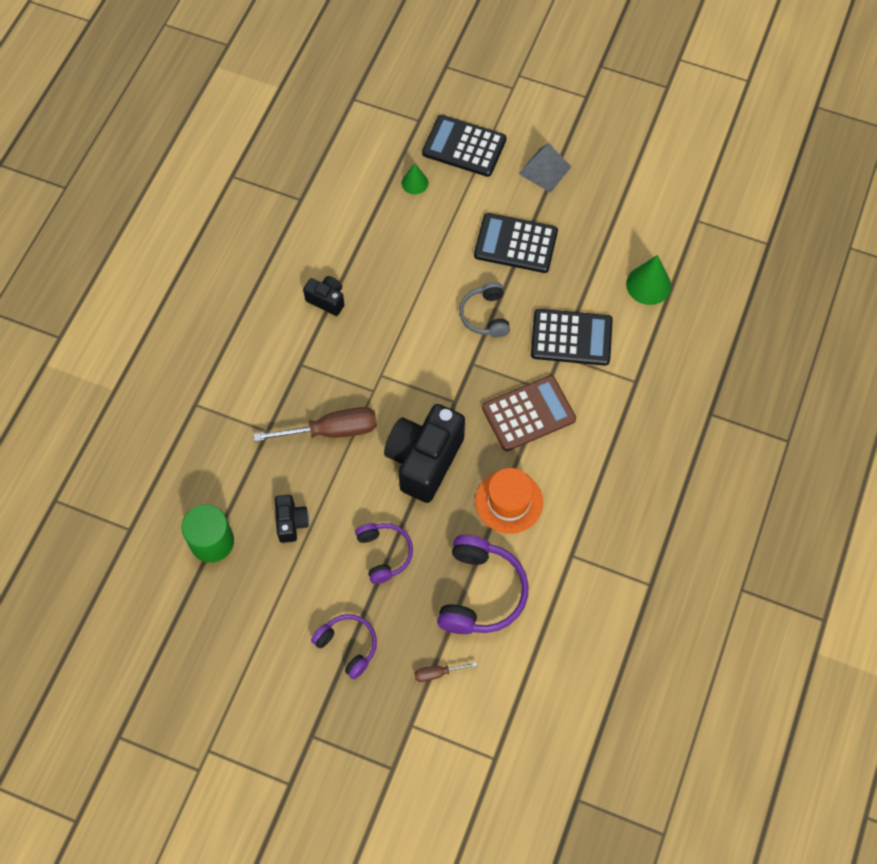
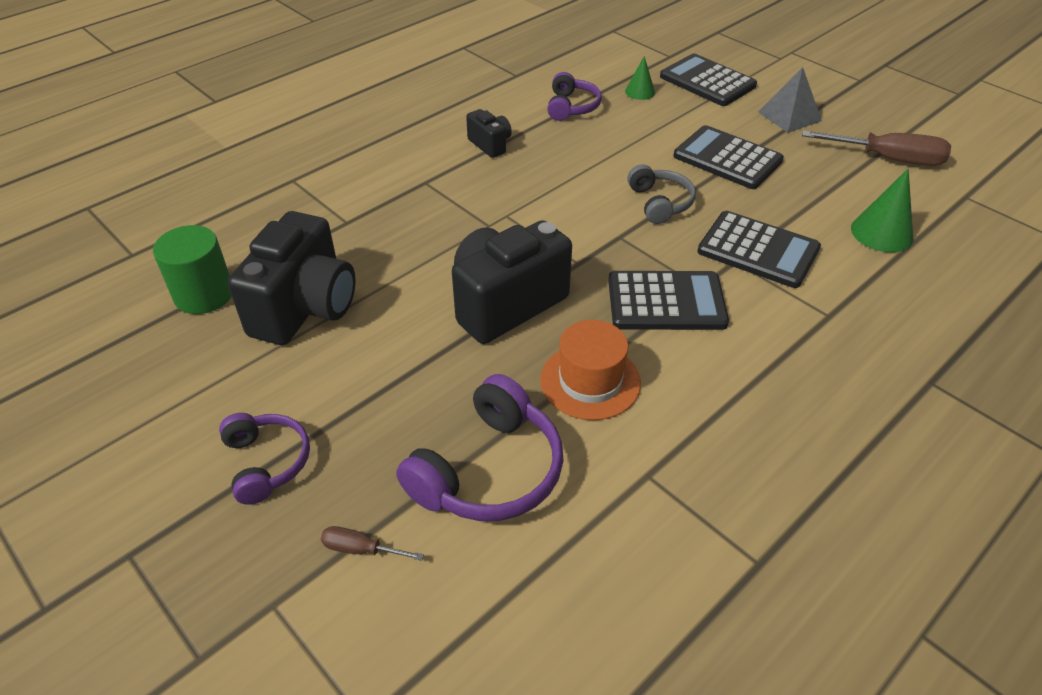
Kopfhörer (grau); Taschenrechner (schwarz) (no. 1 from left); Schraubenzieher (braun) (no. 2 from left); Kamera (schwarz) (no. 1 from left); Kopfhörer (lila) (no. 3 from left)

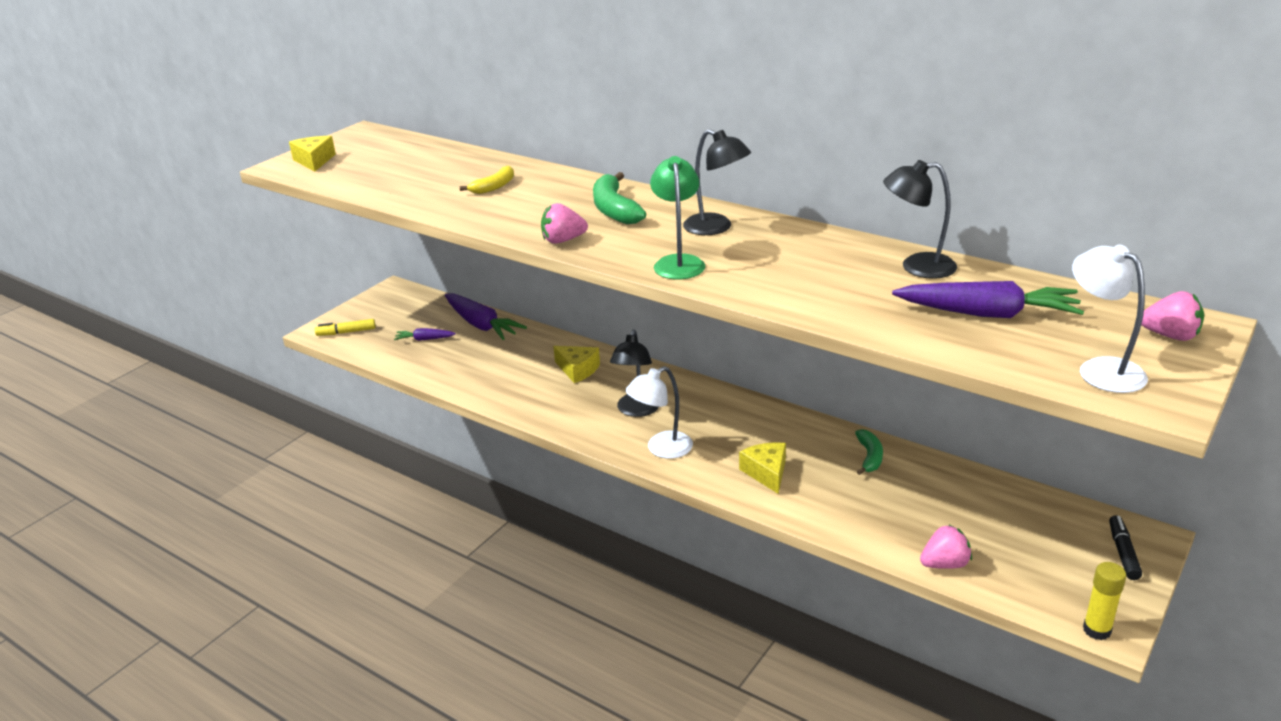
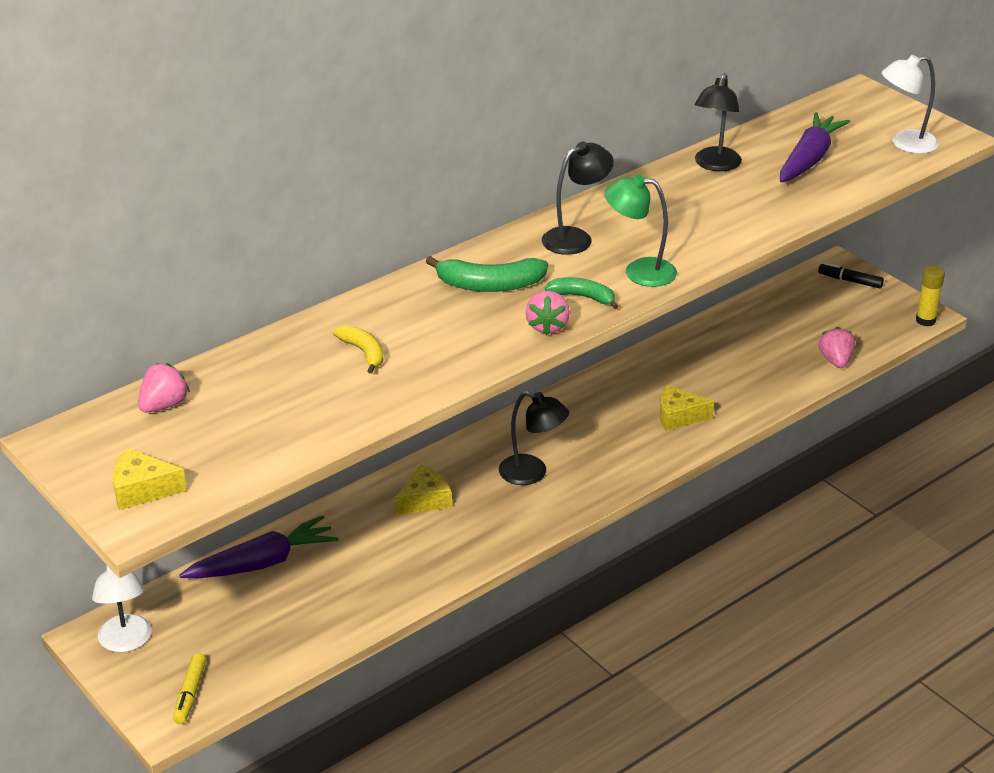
Erdbeere (rosa) (no. 1 from left); Karotte (lila) (no. 1 from left in the first image); Lampe (weiß) (no. 1 from left); Banane (grün) (no. 2 from left)

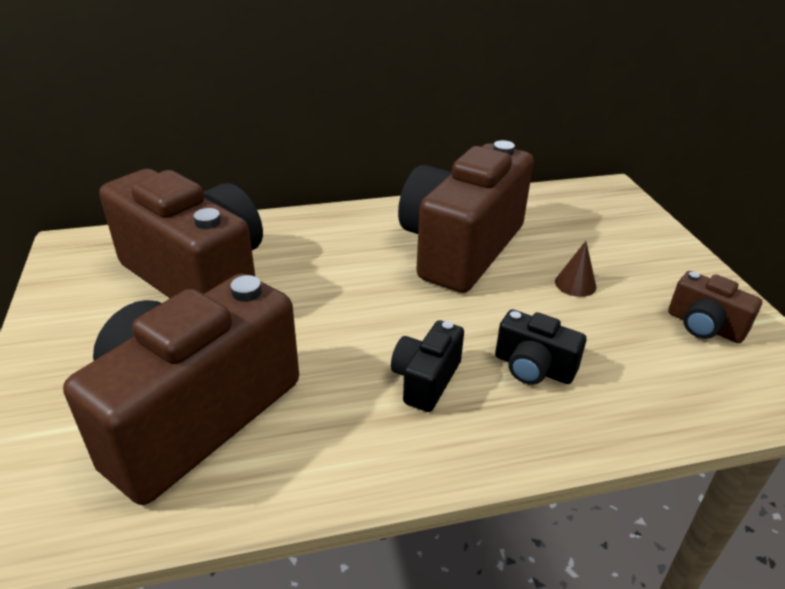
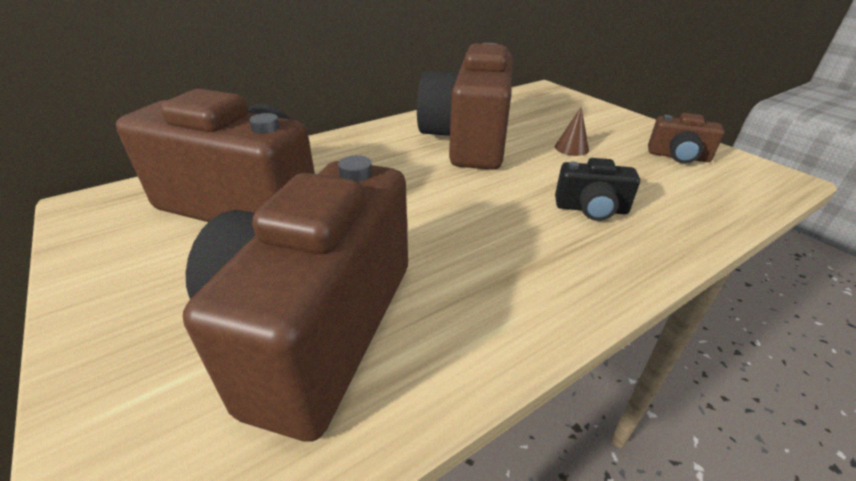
Kamera (schwarz) (no. 1 from left in the first image)

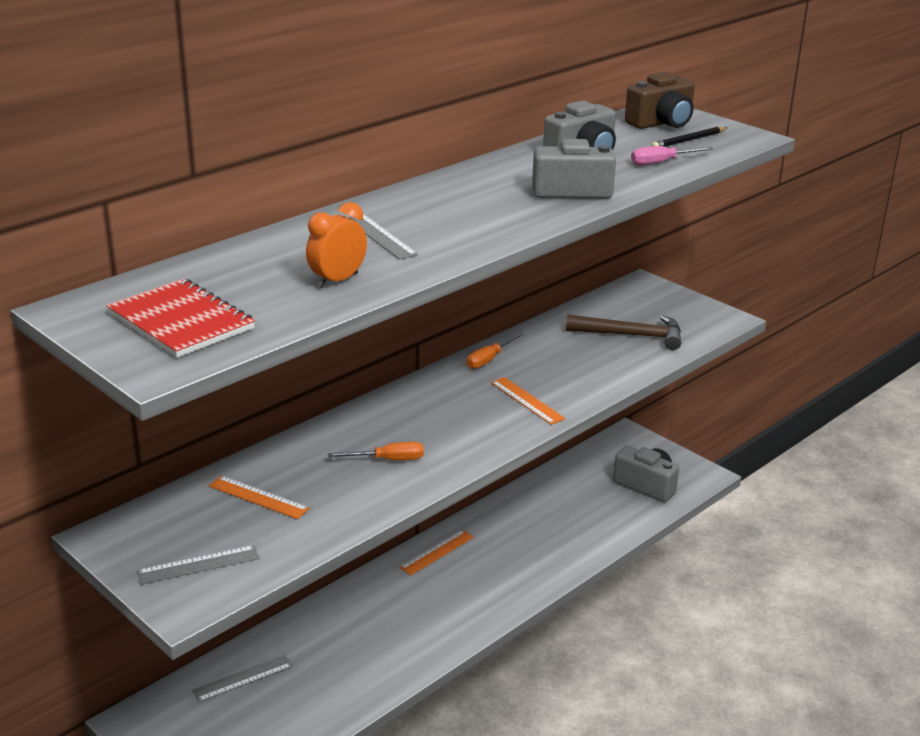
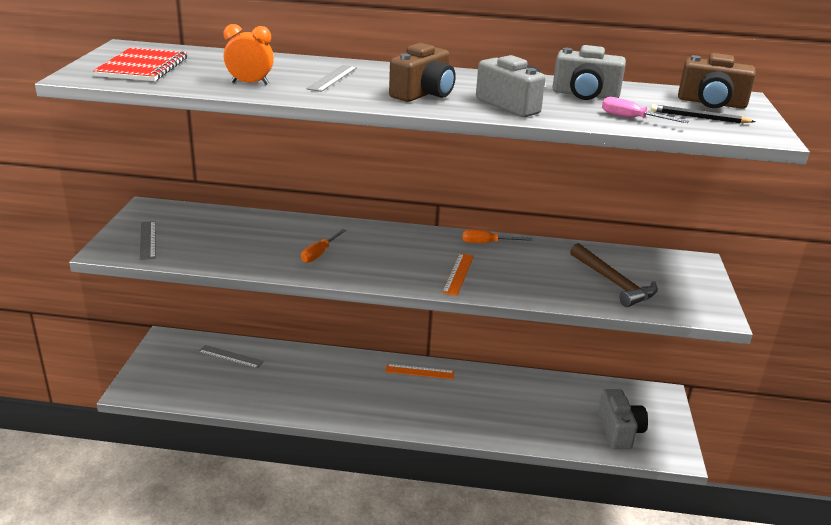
Schraubenzieher (orange) (no. 1 from left); Lineal (orange) (no. 1 from left in the first image); Lineal (grau) (no. 1 from left); Kamera (braun) (no. 1 from left)

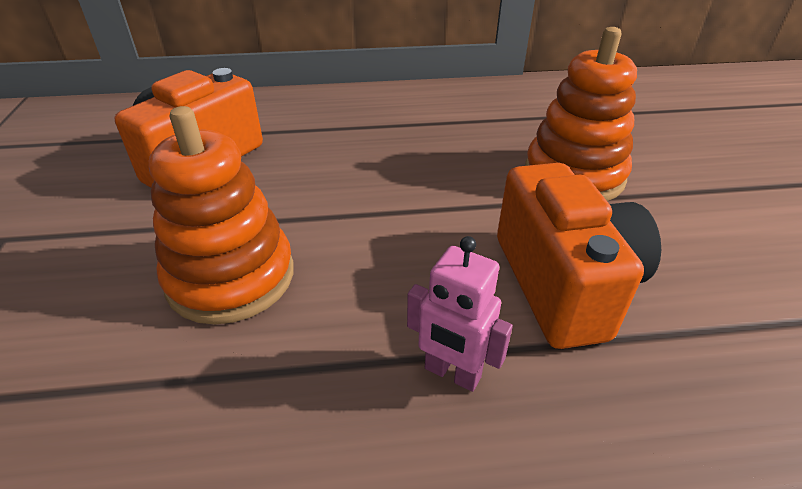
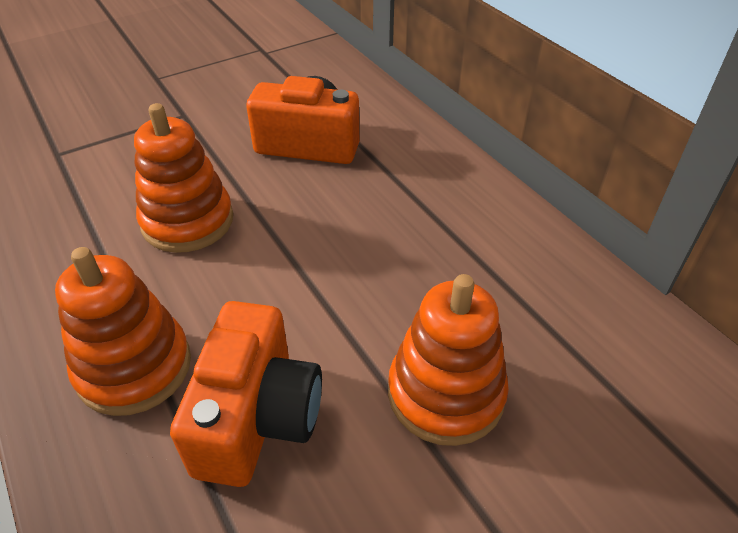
Kamera (orange) (no. 1 from left); Stapelspielzeug (orange) (no. 1 from left)

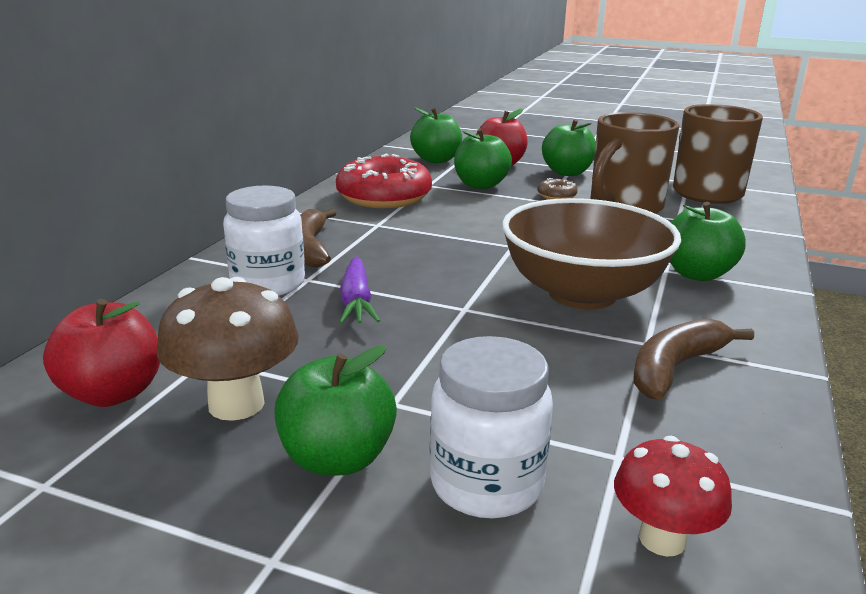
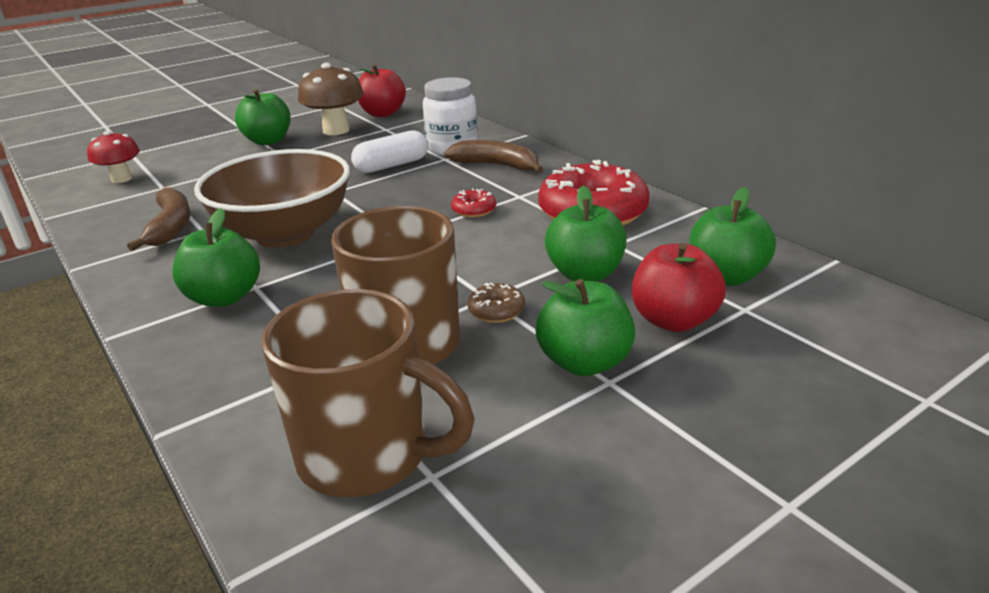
Kapsel (weiß); Einmachglas (weiß) (no. 2 from left in the first image); Donut (rot) (no. 1 from left)

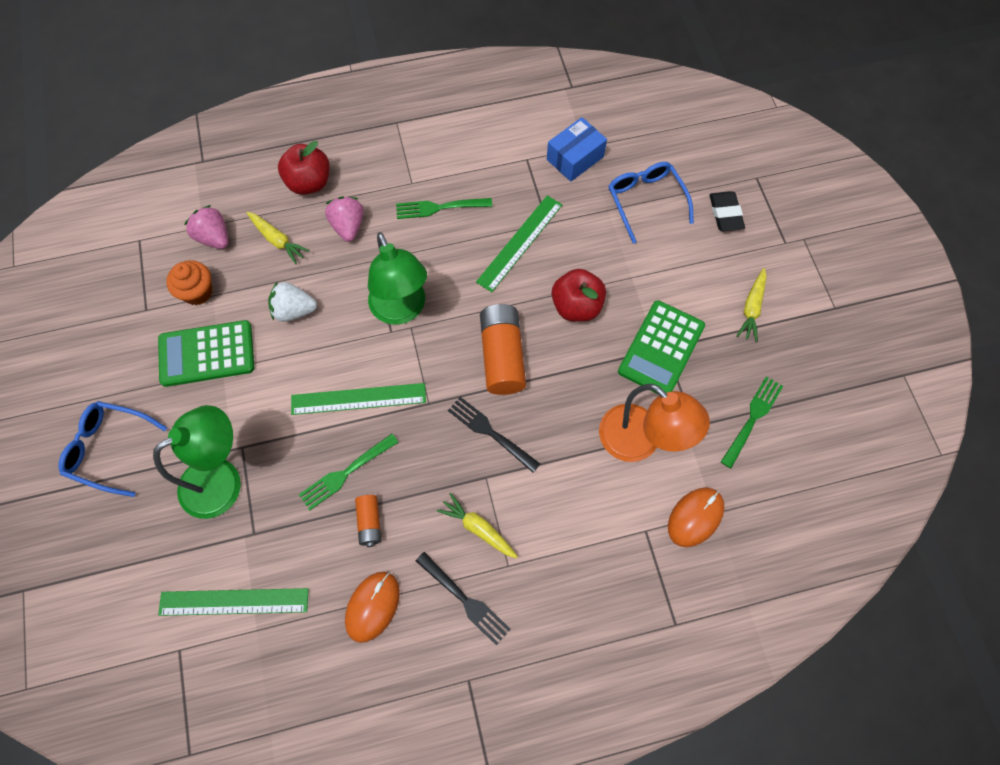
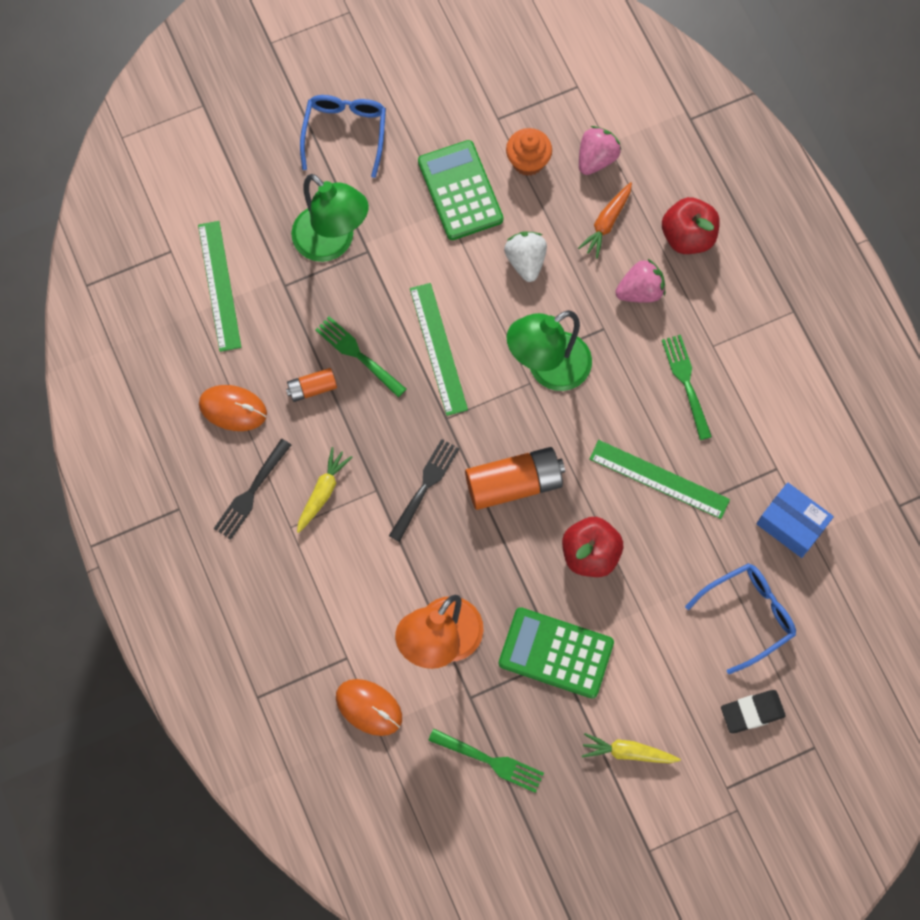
Karotte (orange)

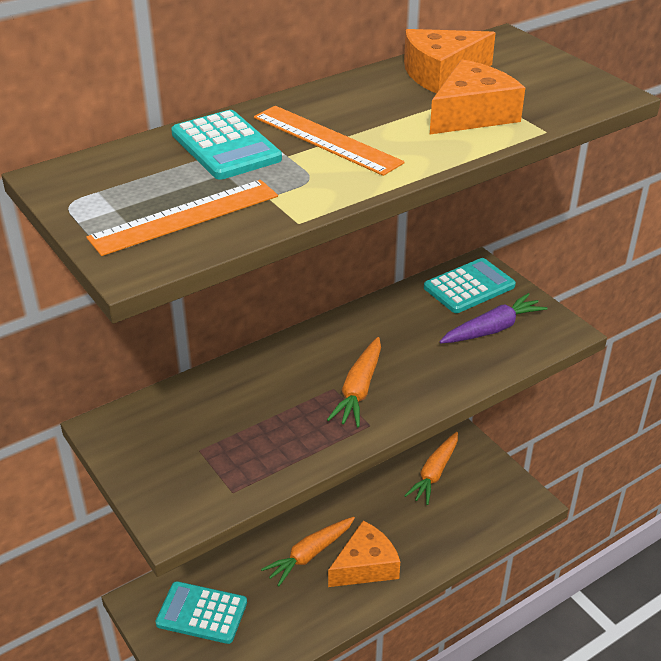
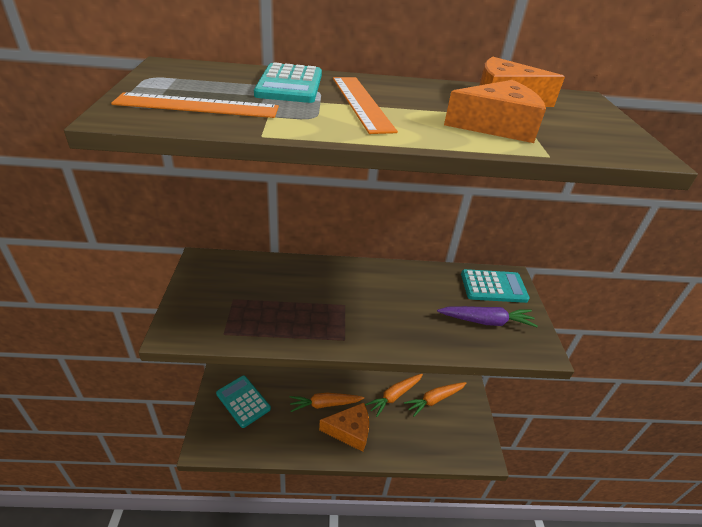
Karotte (orange) (no. 2 from left)

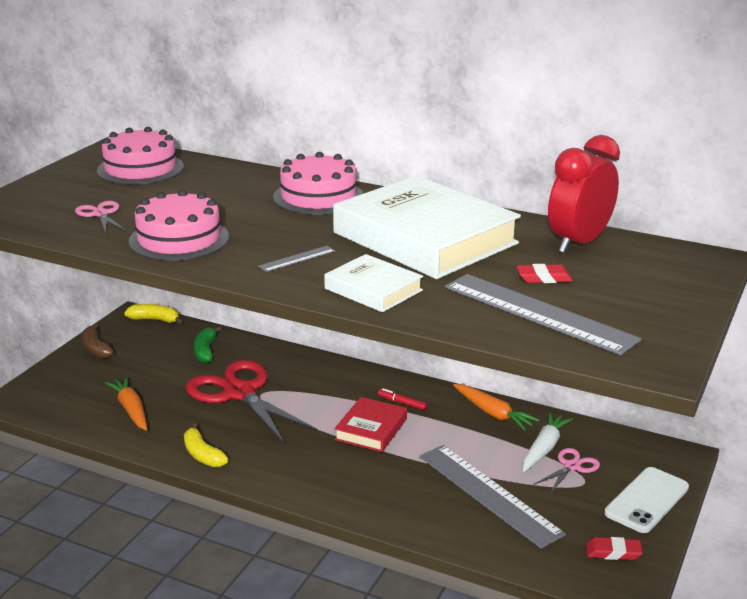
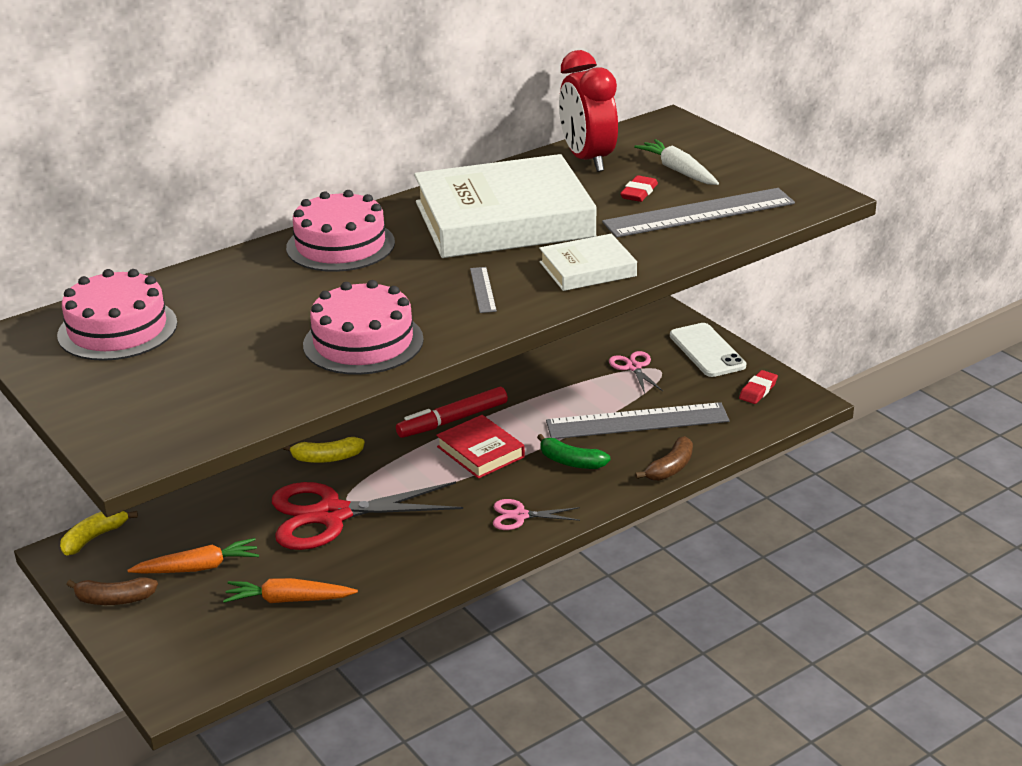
Schere (rosa) (no. 1 from left); Banane (grün); Karotte (orange) (no. 1 from left); Filzstift (rot); Karotte (weiß); Banane (gelb) (no. 2 from left); Banane (braun) (no. 2 from left)

